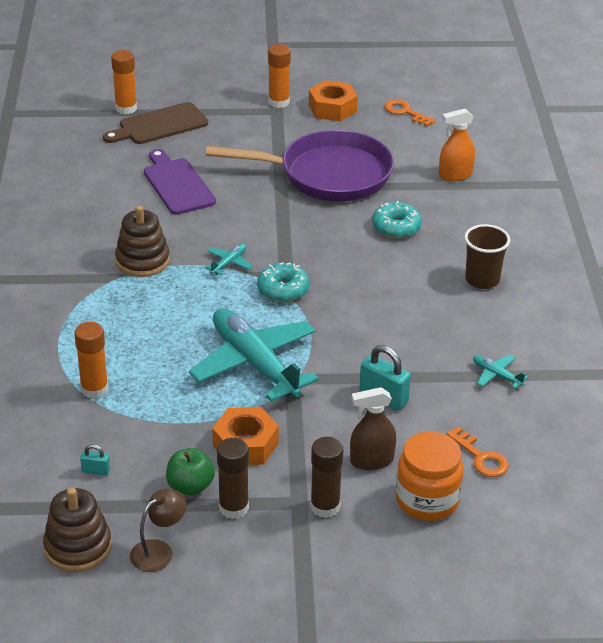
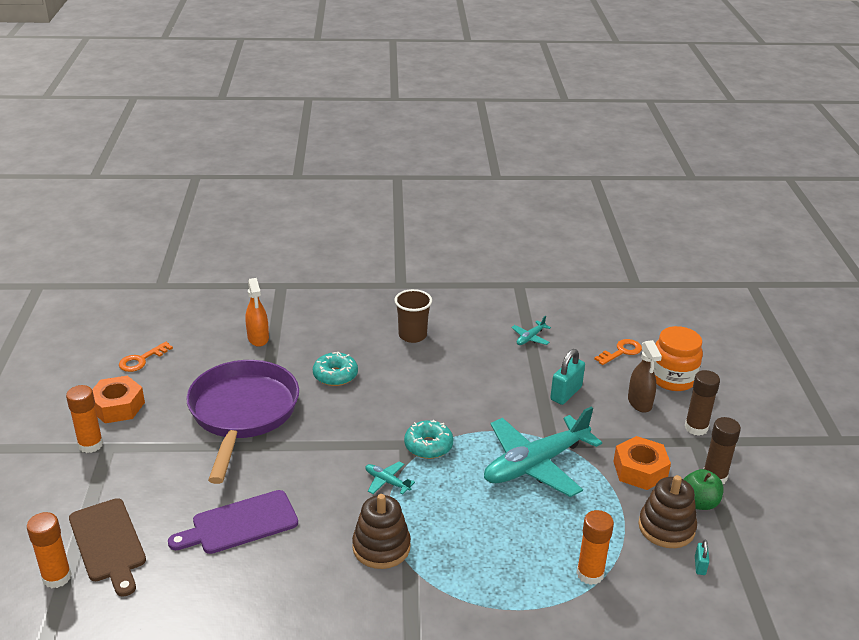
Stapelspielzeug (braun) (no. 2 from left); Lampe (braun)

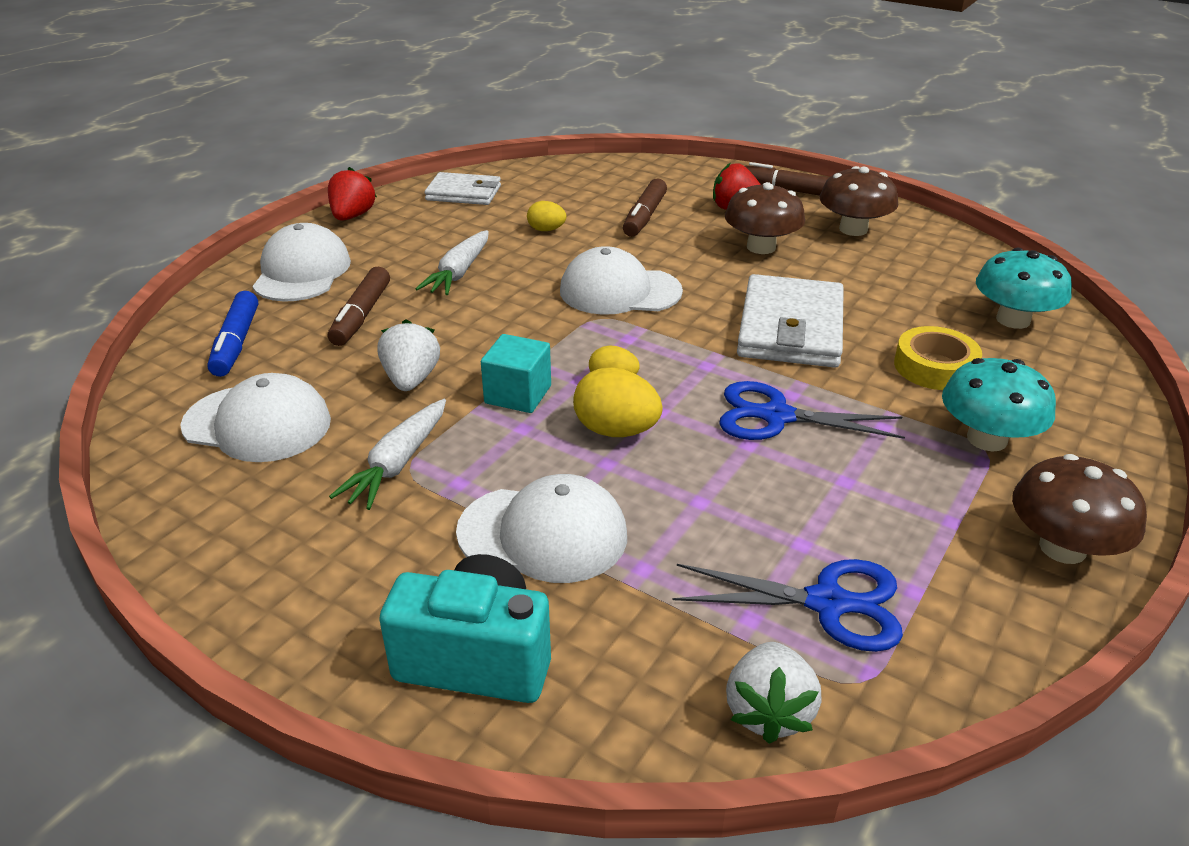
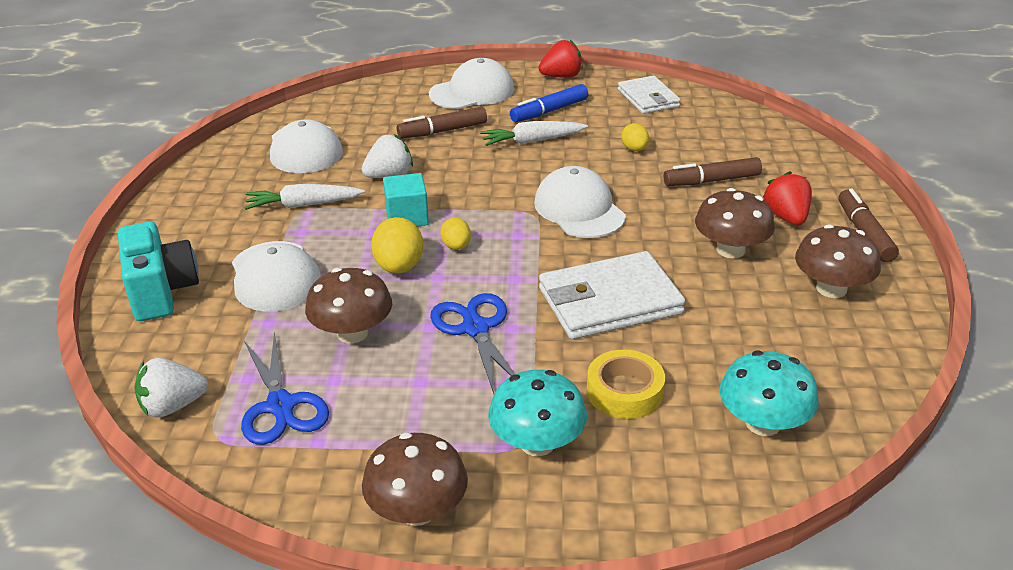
Filzstift (blau); Pilz (braun) (no. 1 from left)

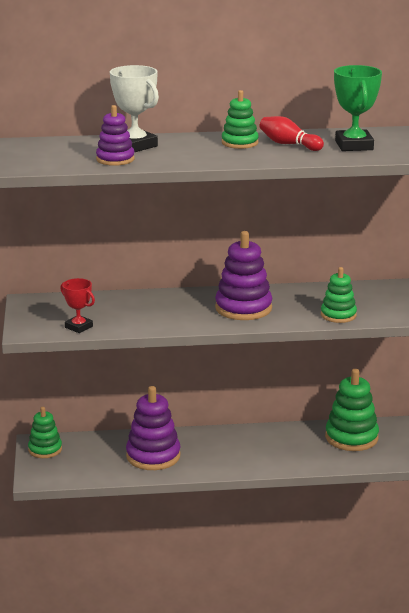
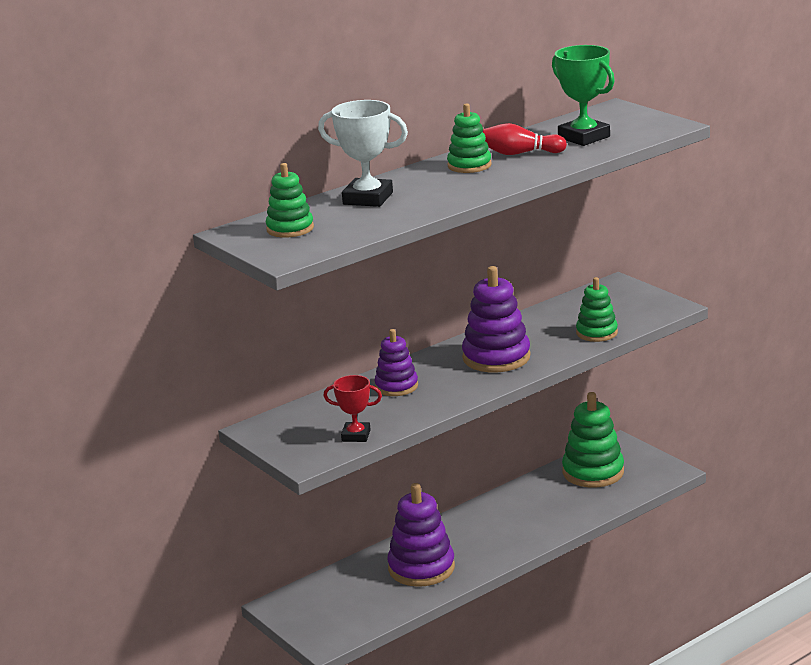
Stapelspielzeug (lila) (no. 1 from left); Stapelspielzeug (grün) (no. 1 from left)

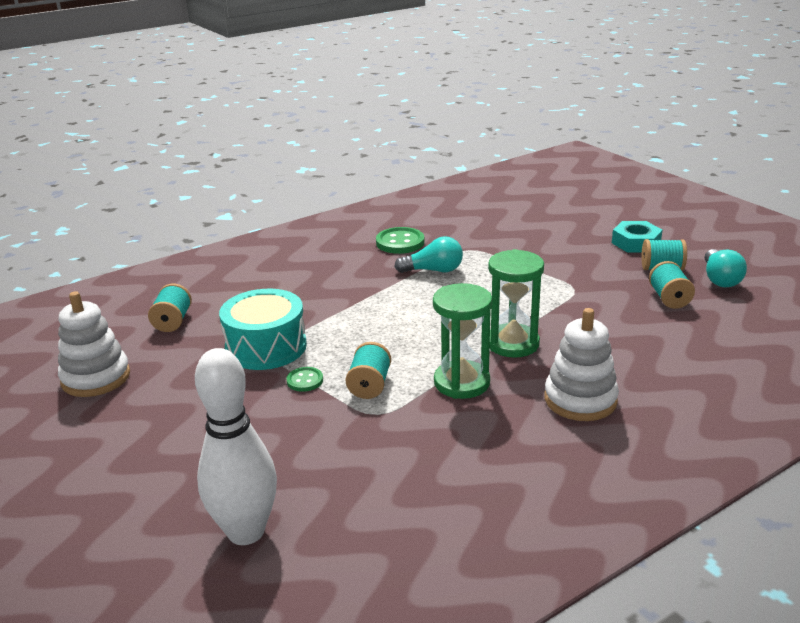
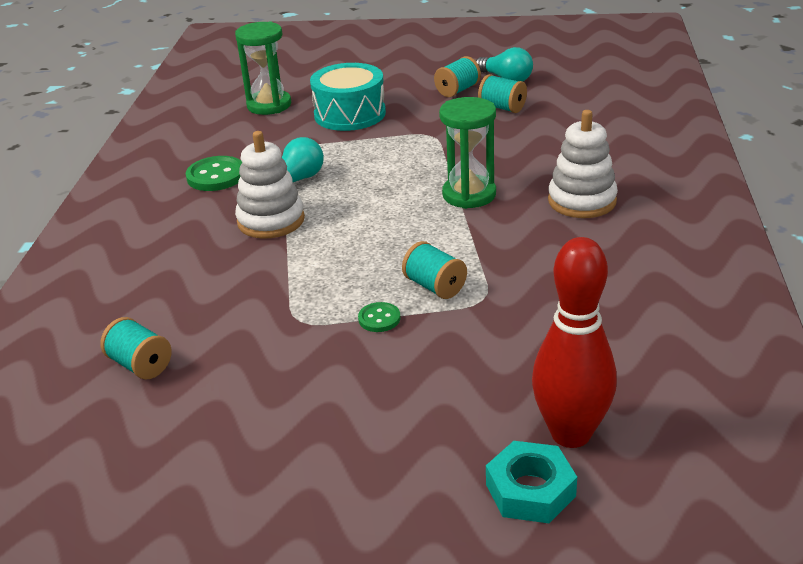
Sechskantmutter (türkis); Sanduhr (grün) (no. 1 from left); Trommel (türkis); Stapelspielzeug (weiß) (no. 1 from left); Bowlingkegel (rot)

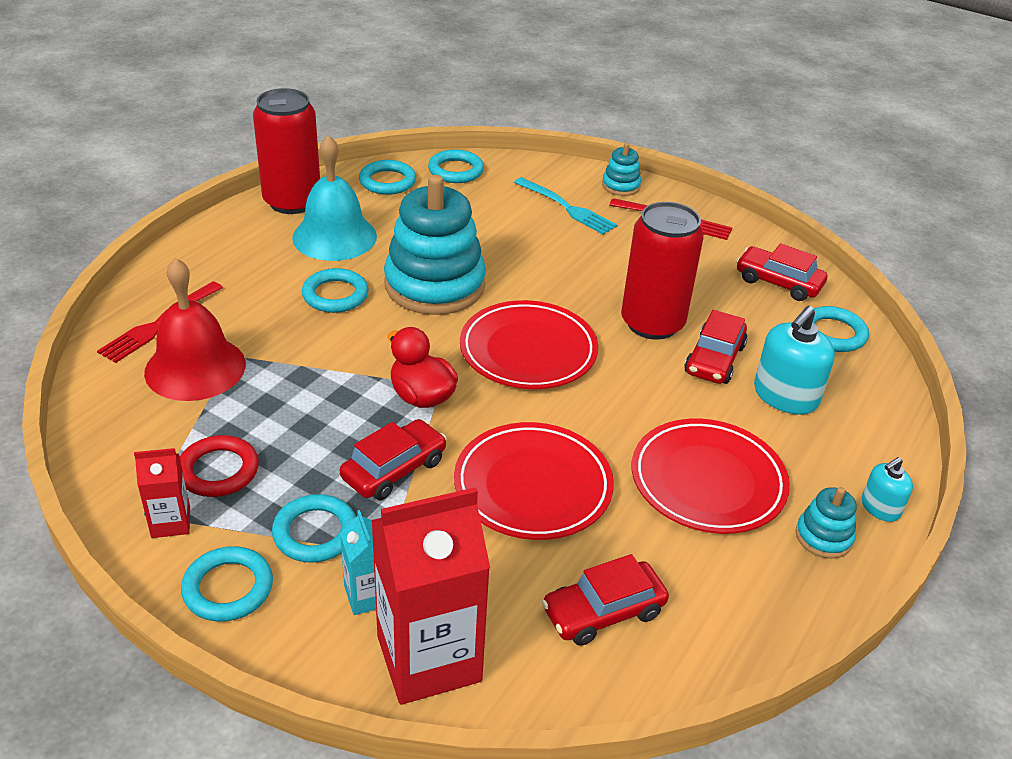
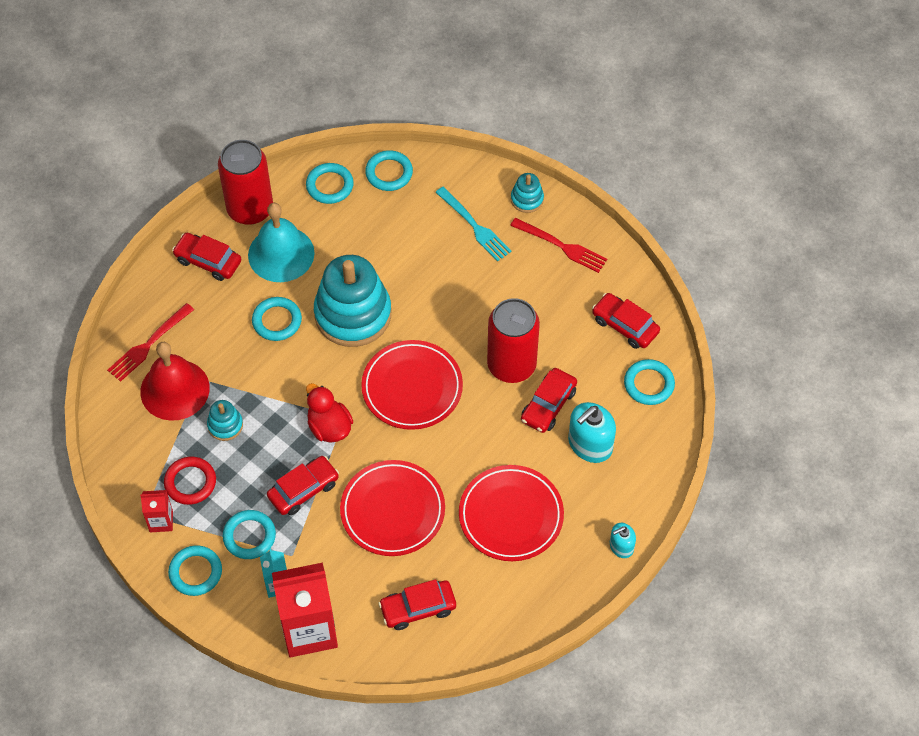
Stapelspielzeug (türkis) (no. 1 from left); Auto (rot) (no. 1 from left)

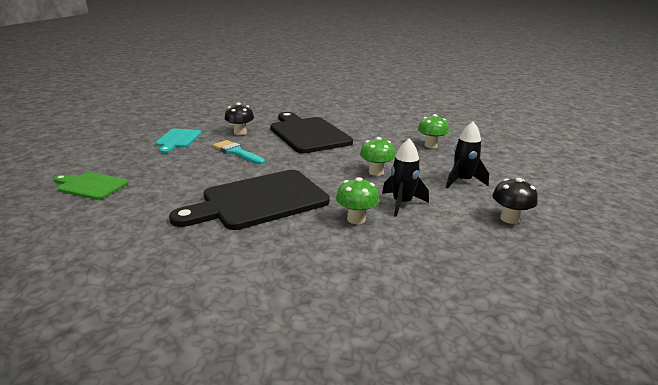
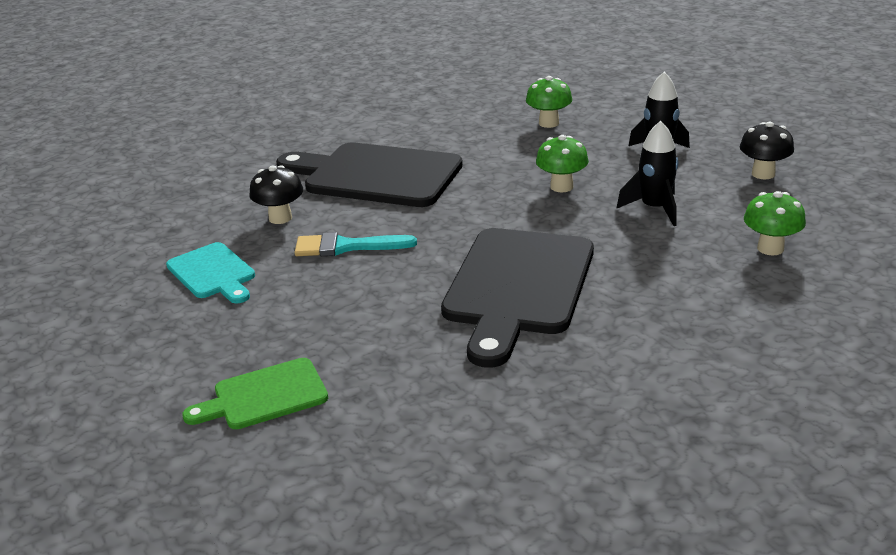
Pilz (grün) (no. 3 from left)

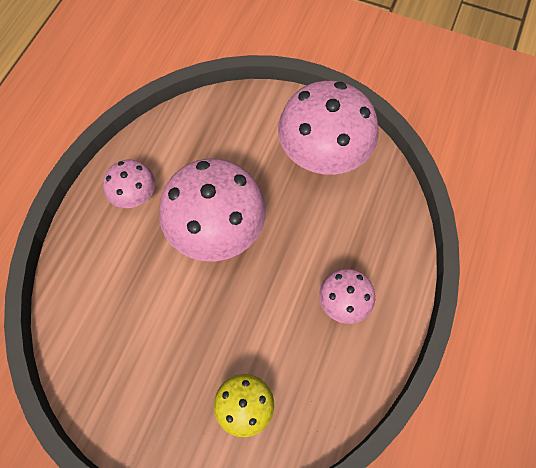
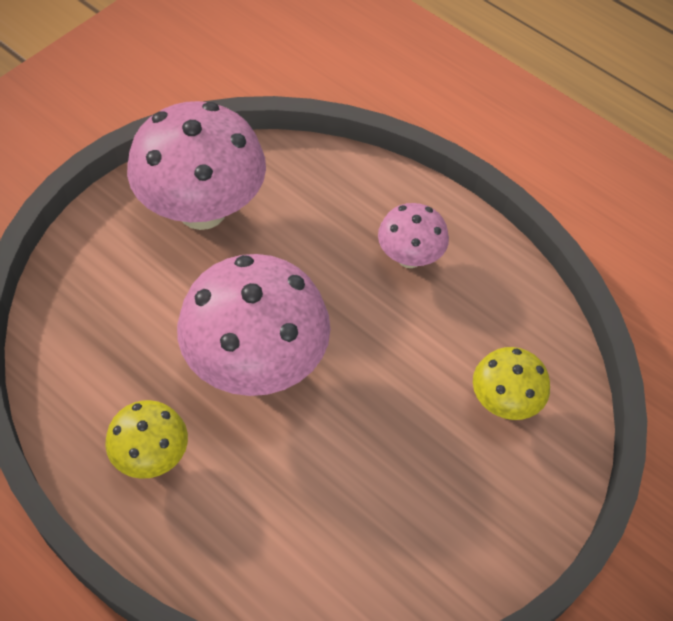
Pilz (gelb) (no. 1 from left)

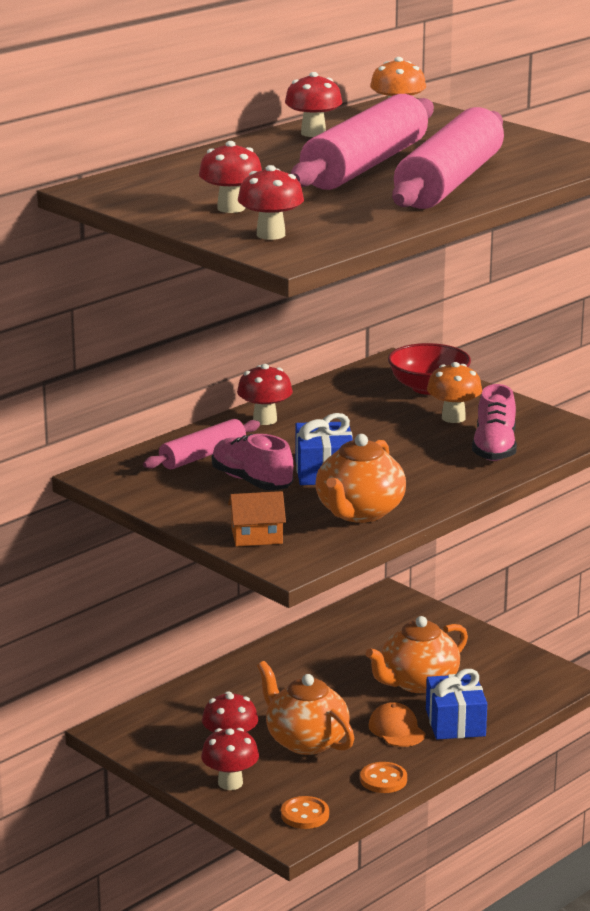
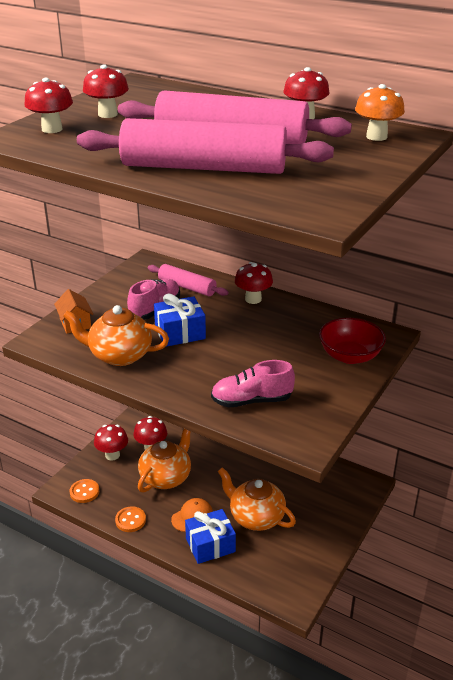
Pilz (orange) (no. 2 from left in the first image)

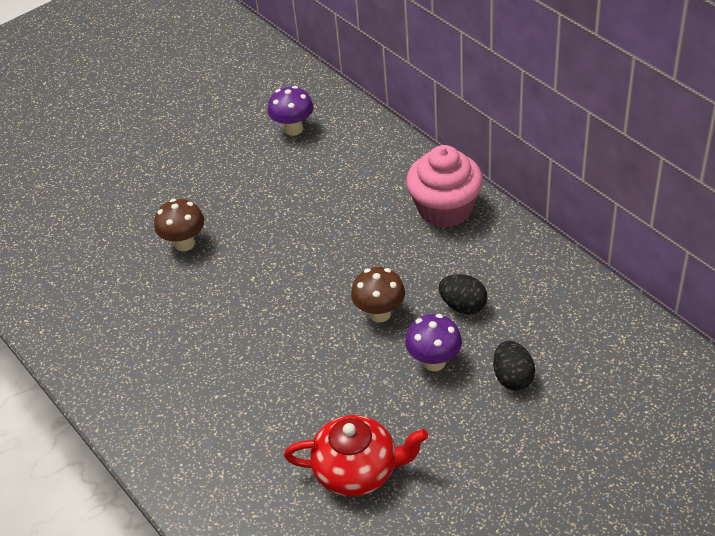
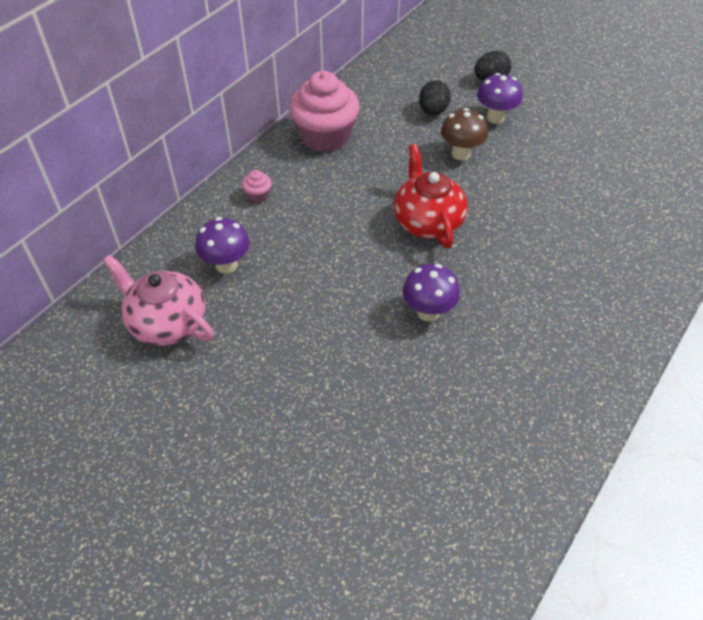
Pilz (lila) (no. 2 from left); Teekanne (rot); Muffin (rosa) (no. 1 from left); Teekanne (rosa)

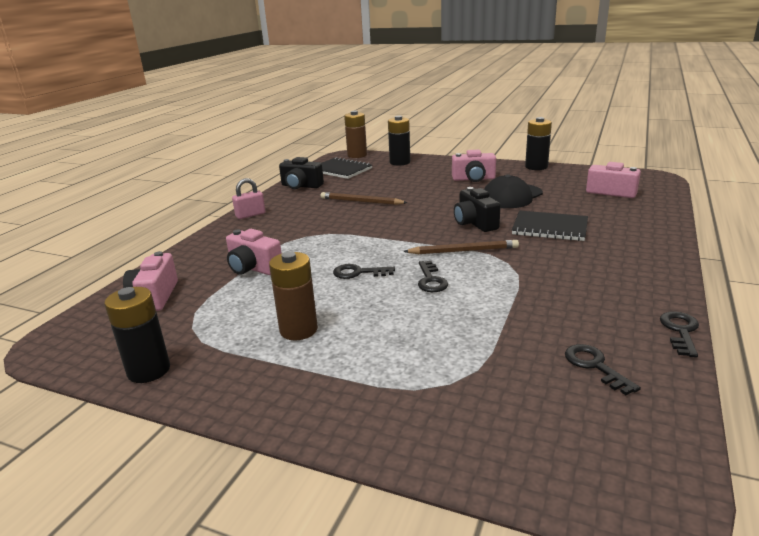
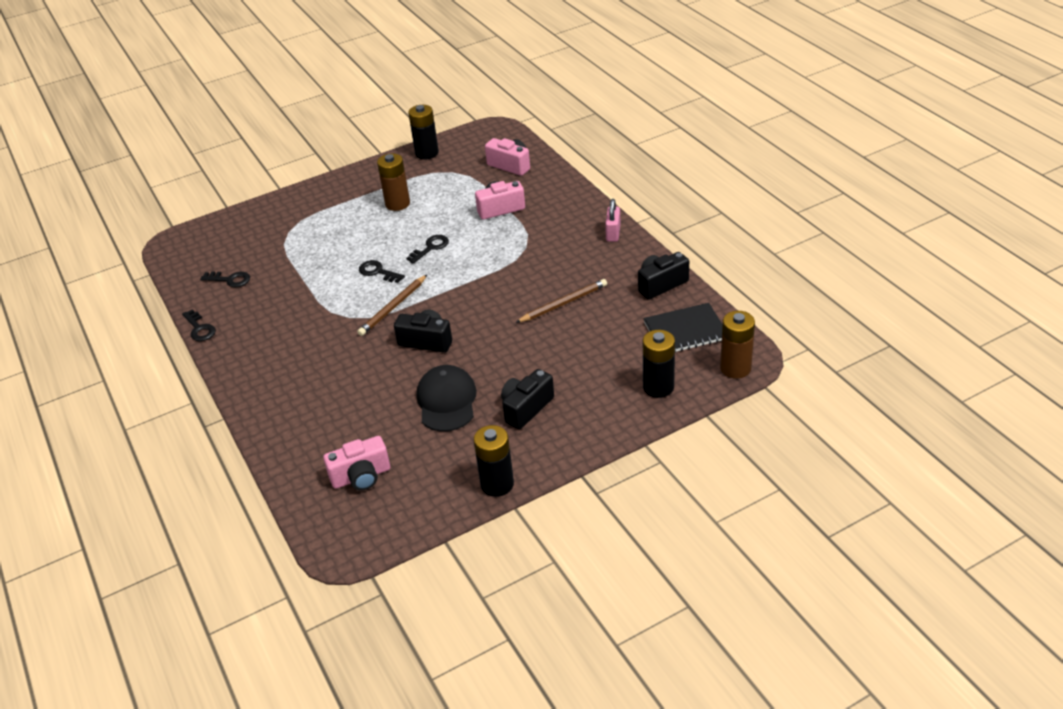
Kamera (schwarz) (no. 2 from left); Notizbuch (schwarz) (no. 2 from left in the first image)

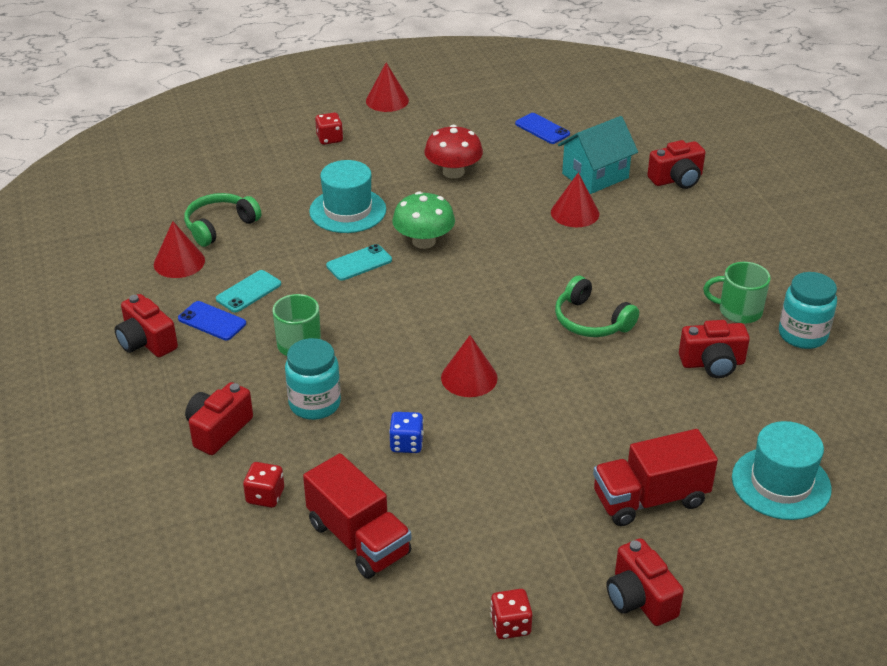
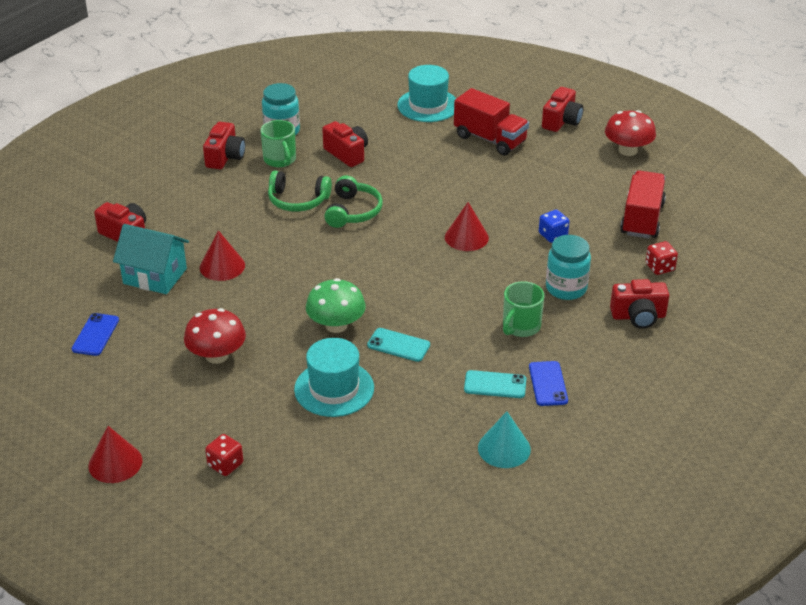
Kopfhörer (grün) (no. 1 from left); Kegel (türkis); Kamera (rot) (no. 2 from left); Pilz (rot) (no. 2 from left)

